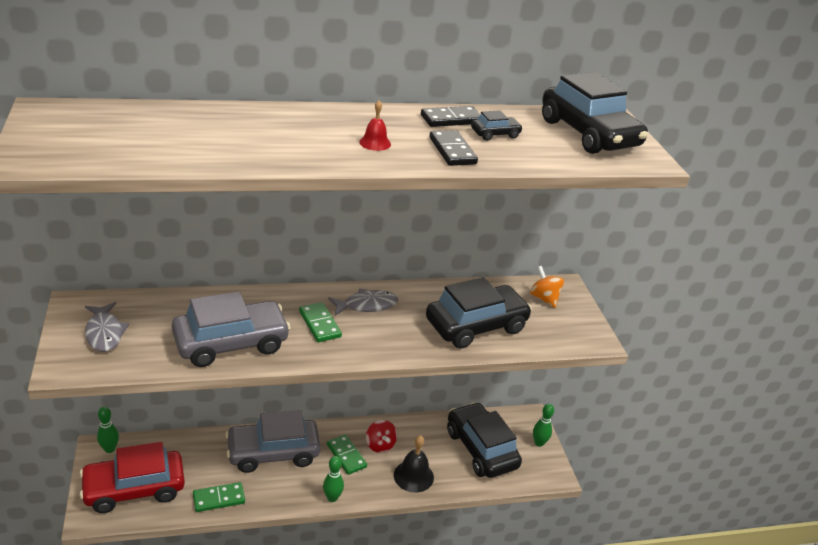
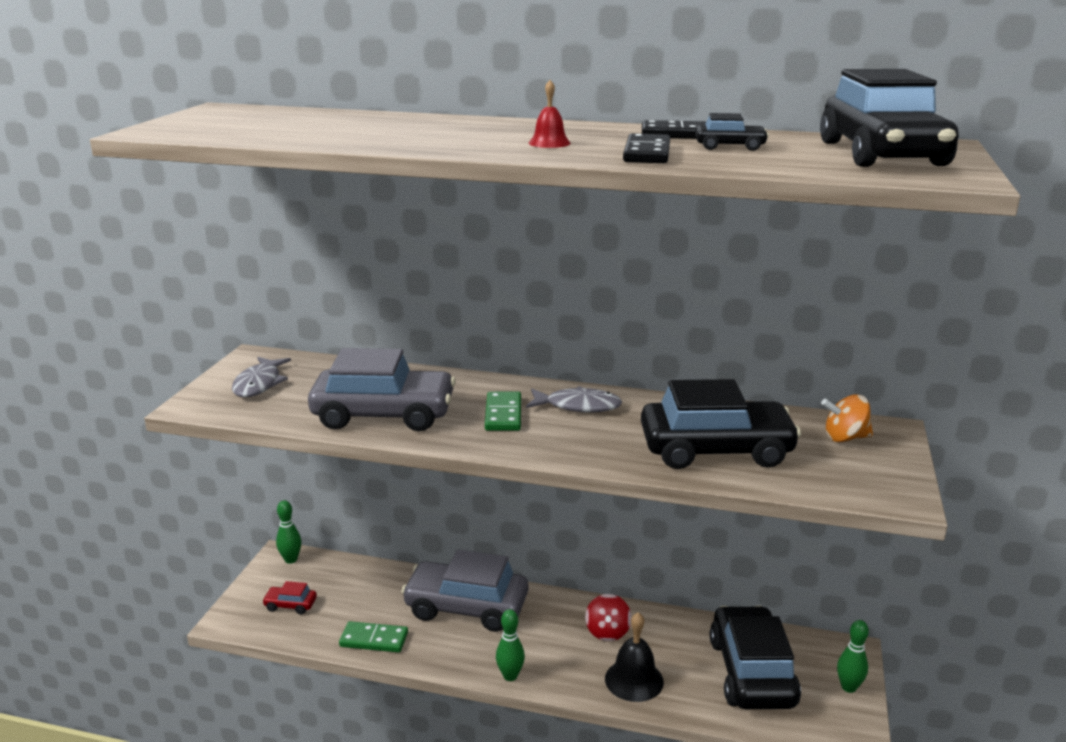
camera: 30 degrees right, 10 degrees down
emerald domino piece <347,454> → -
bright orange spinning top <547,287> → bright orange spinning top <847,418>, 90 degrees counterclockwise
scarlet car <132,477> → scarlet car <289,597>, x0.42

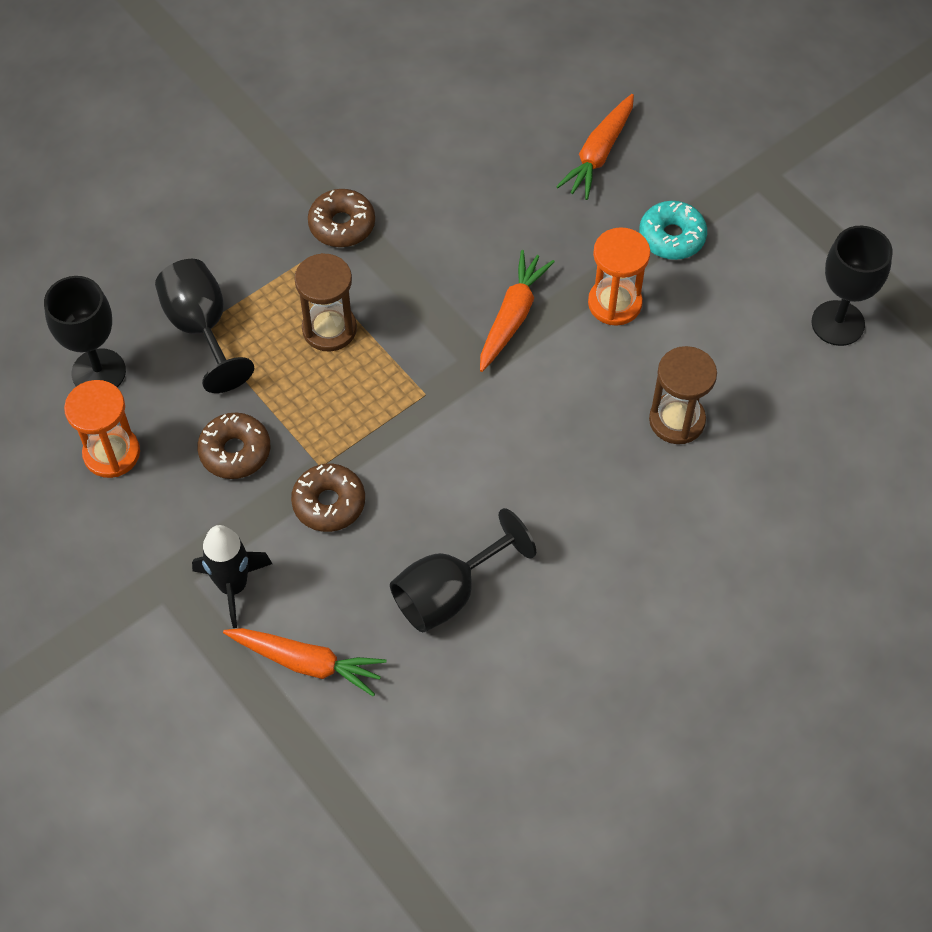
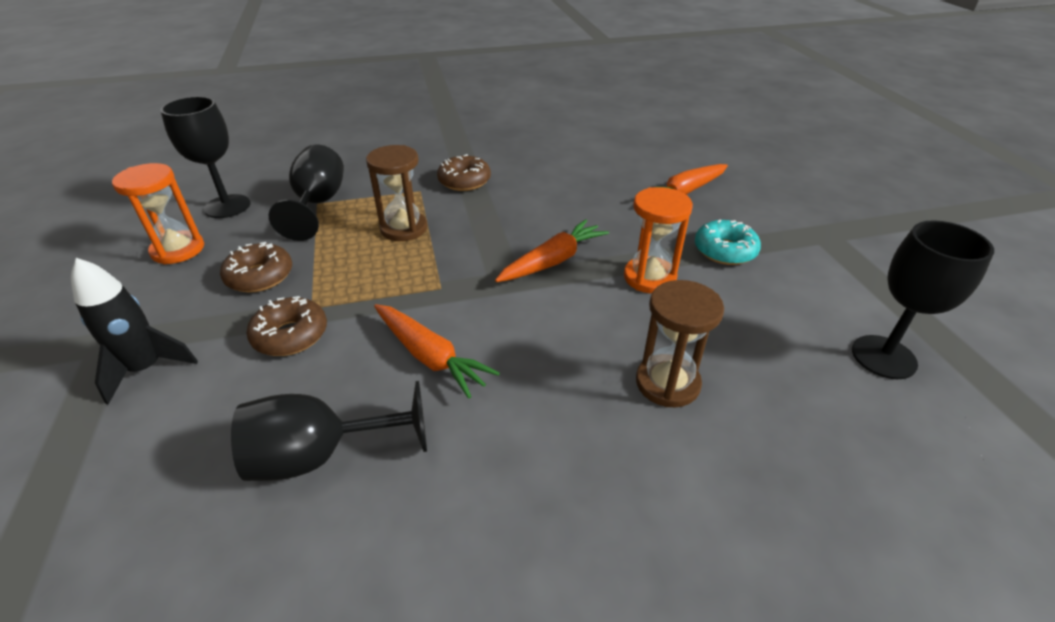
camera: 25 degrees right, 20 degrees down
bright orange toy carrot <304,662> → bright orange toy carrot <437,351>, moved

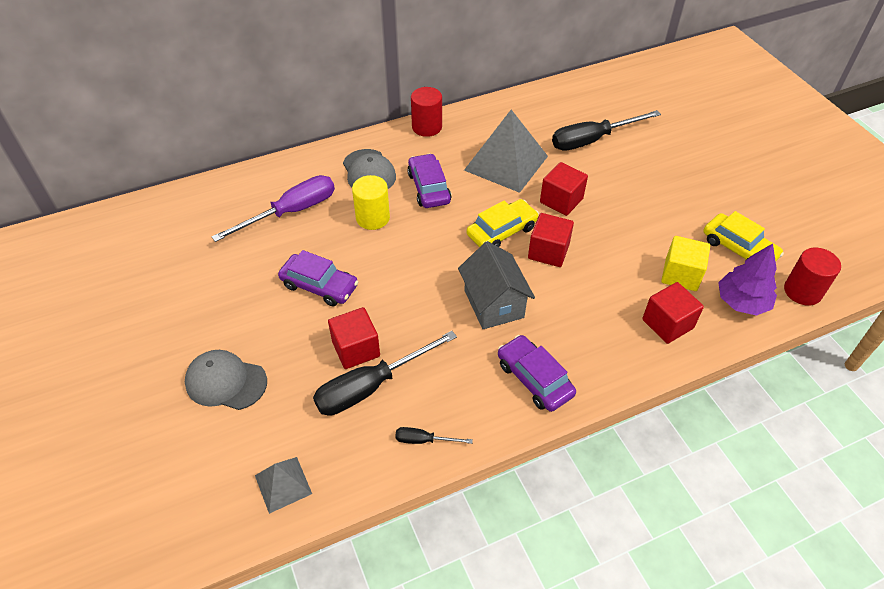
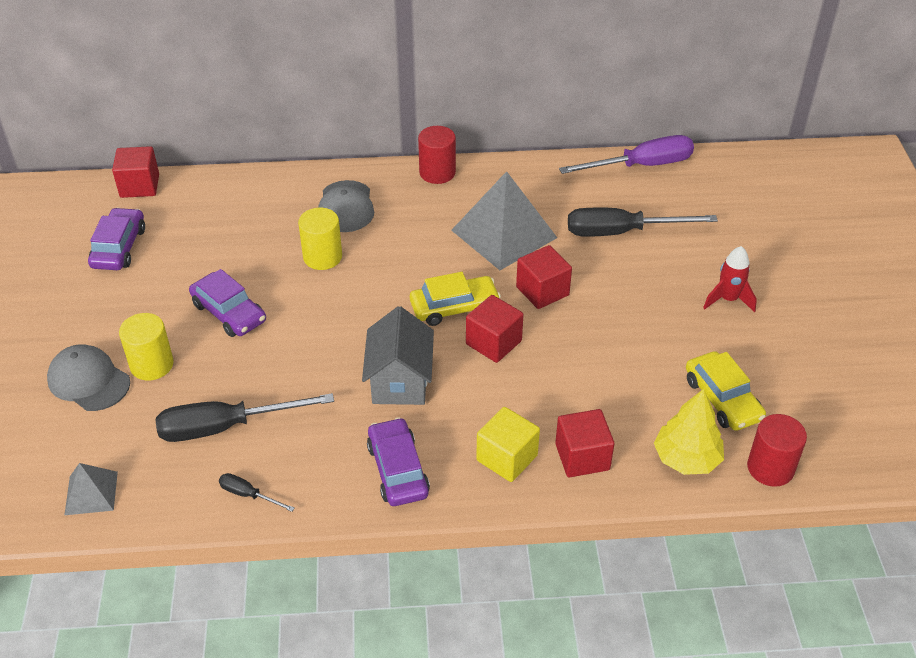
camera: 20 degrees right, 5 degrees down
- → yellow cylinder shape <146,347>
- → scarlet spaceship <730,279>
royal purple screwdriver <273,208> → royal purple screwdriver <626,154>, moved
scarlet solid cube <354,338> → scarlet solid cube <135,172>, moved
royal purple car <429,180> → royal purple car <116,239>, moved
yellow solid cube <685,263> → yellow solid cube <508,444>, moved
royal purple toy tree <747,280> → yellow toy tree <689,432>

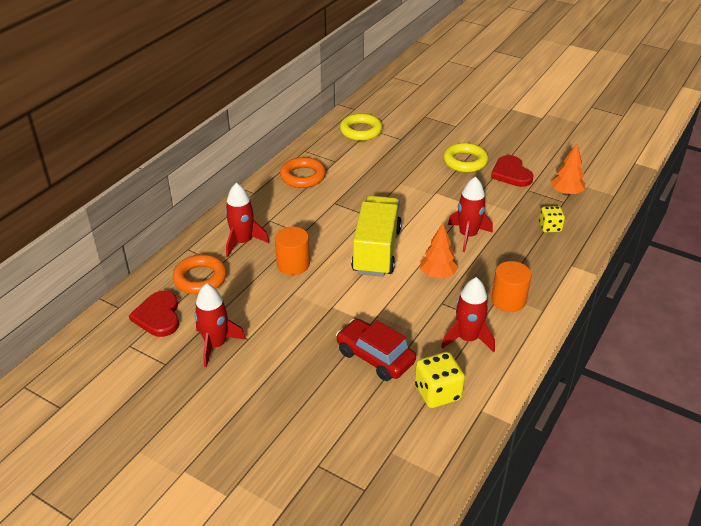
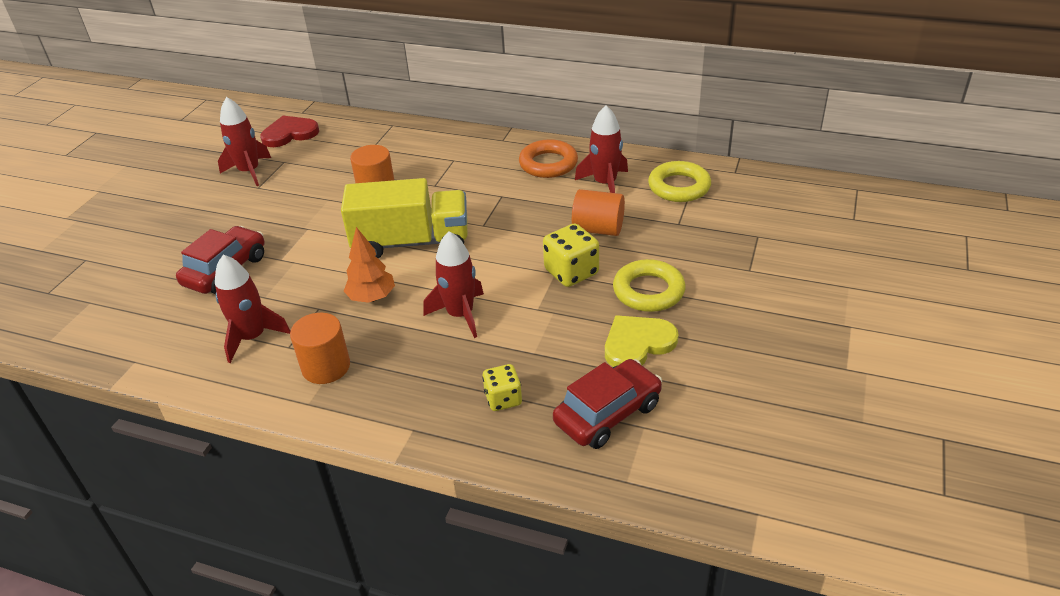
camera: 80 degrees right, 0 degrees up
bright orange hoop <200,274> → -
- → bright orange cylinder shape <598,212>
scarlet spaceship <247,220> → scarlet spaceship <601,149>, moved
yellow game die <440,380> → yellow game die <571,255>, moved
bright orange toy tree <568,169> → scarlet car <607,404>
scarlet heart <512,171> → yellow heart <642,341>

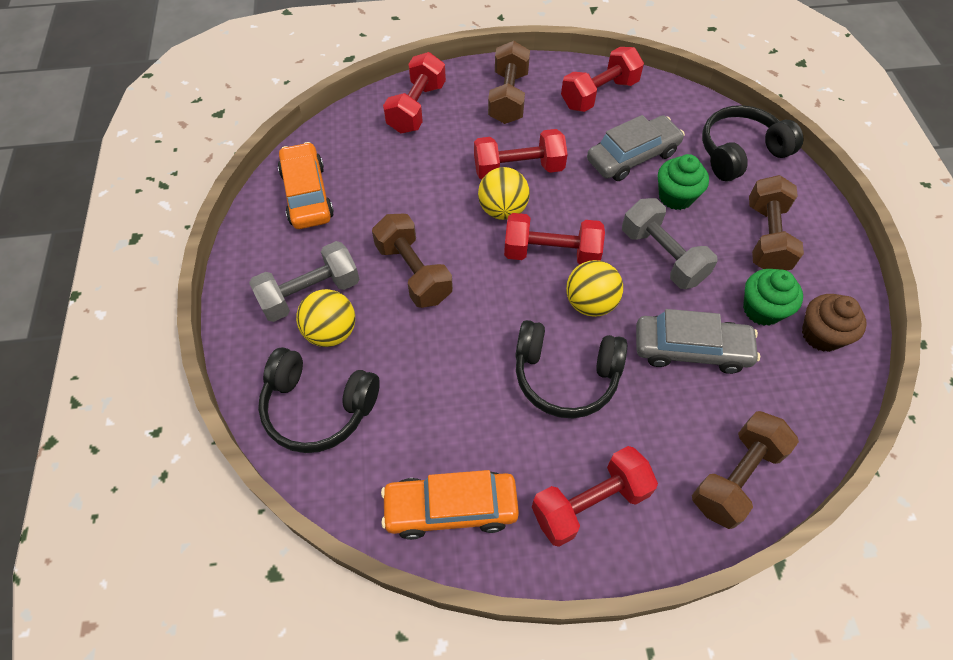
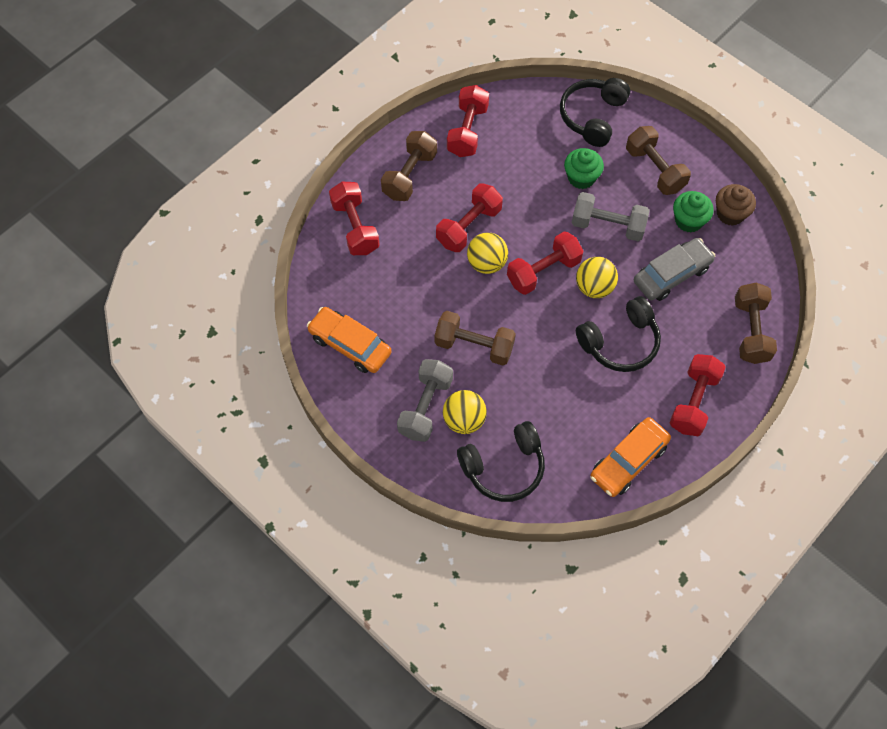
camera: 40 degrees left, 5 degrees up
gray car <636,148> → -
russet hand weight <509,82> → russet hand weight <409,166>, 60 degrees clockwise

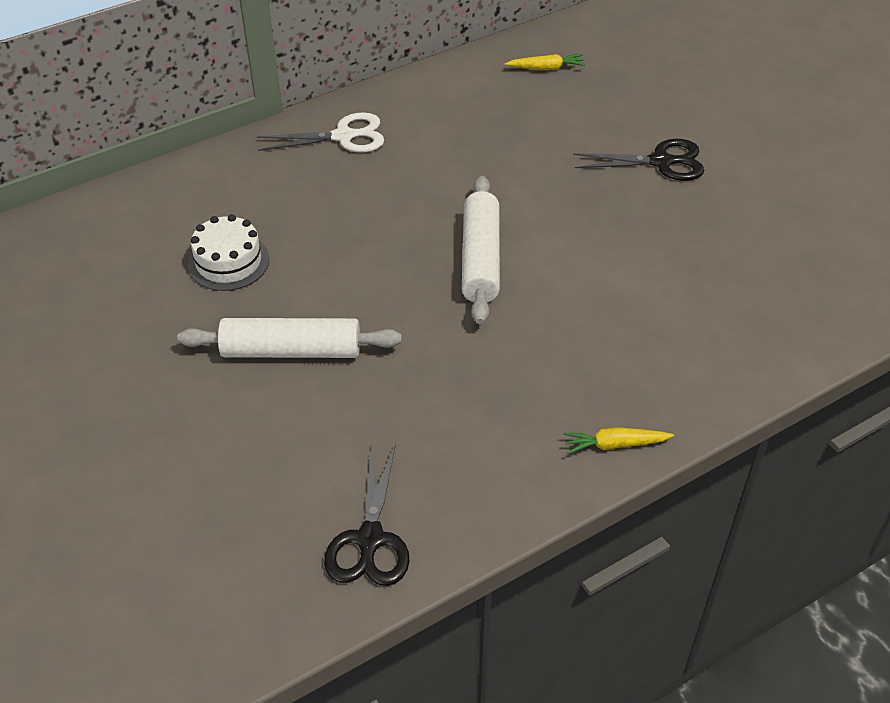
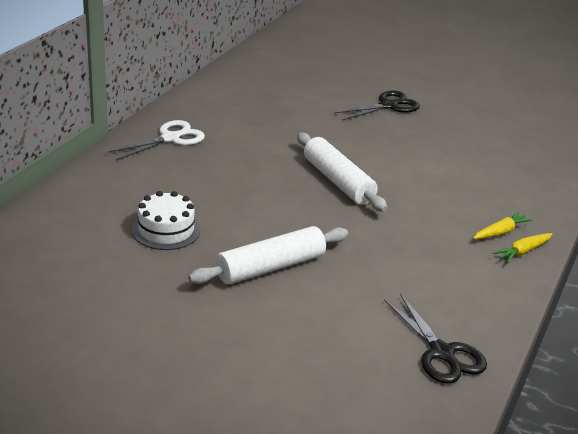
camera: 35 degrees left, 15 degrees down
yellow toy carrot <545,62> → yellow toy carrot <502,225>, moved

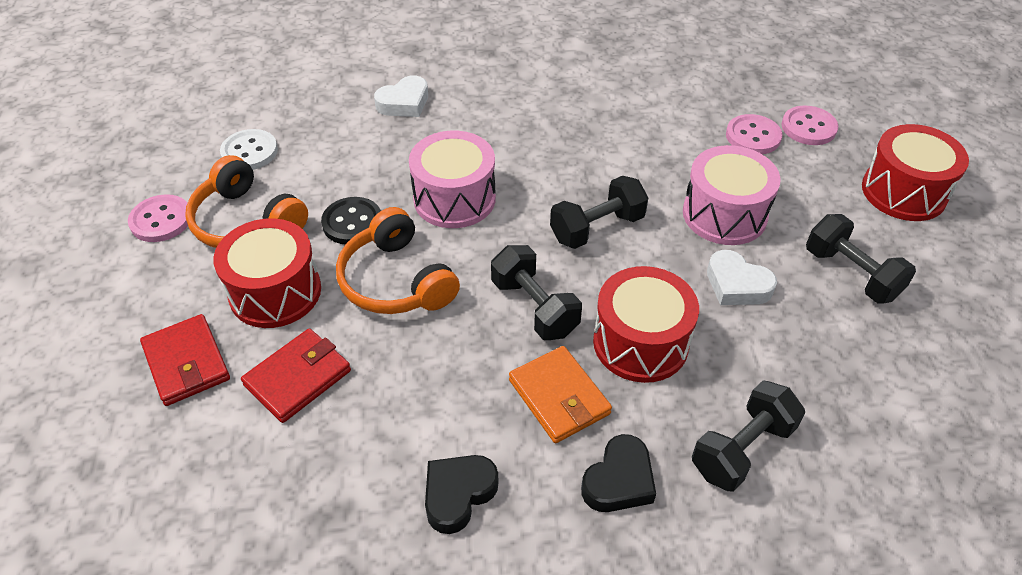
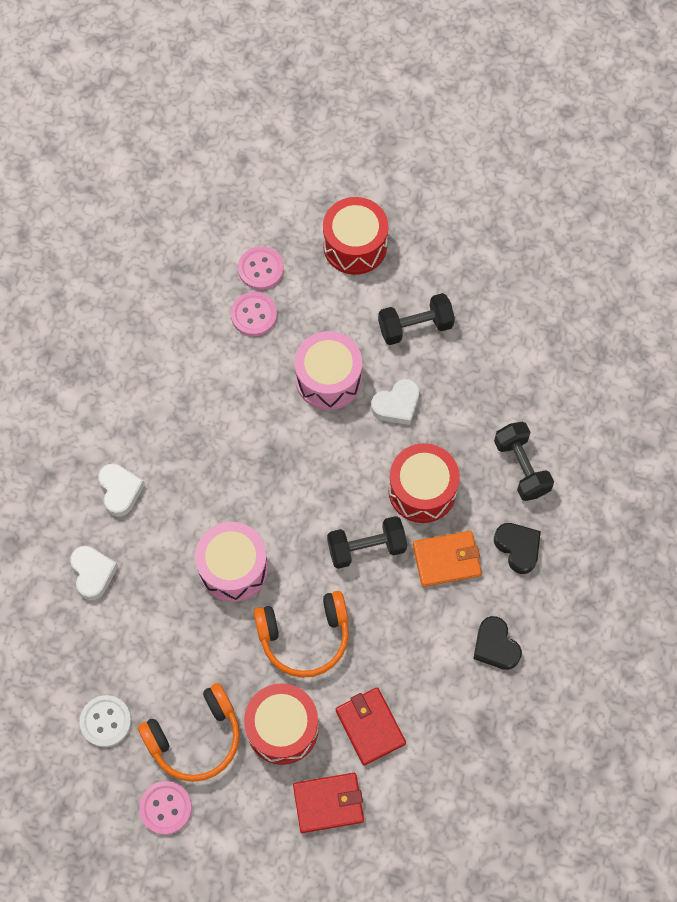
camera: 70 degrees left, 20 degrees up
black sewing button <351,221> → -
black hand weight <599,212> → -
- → pure white heart <121,490>

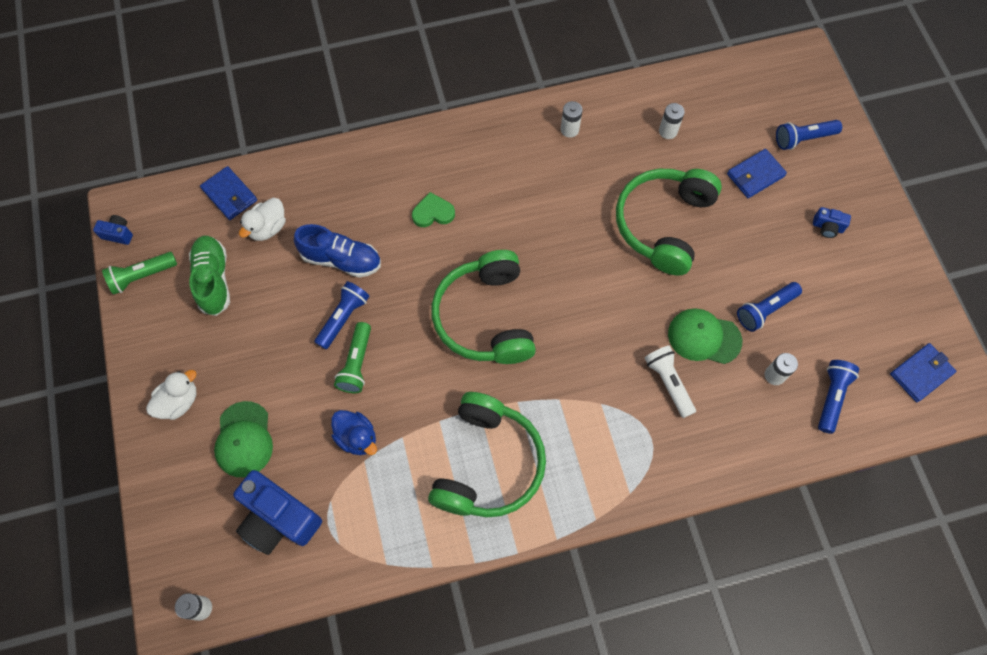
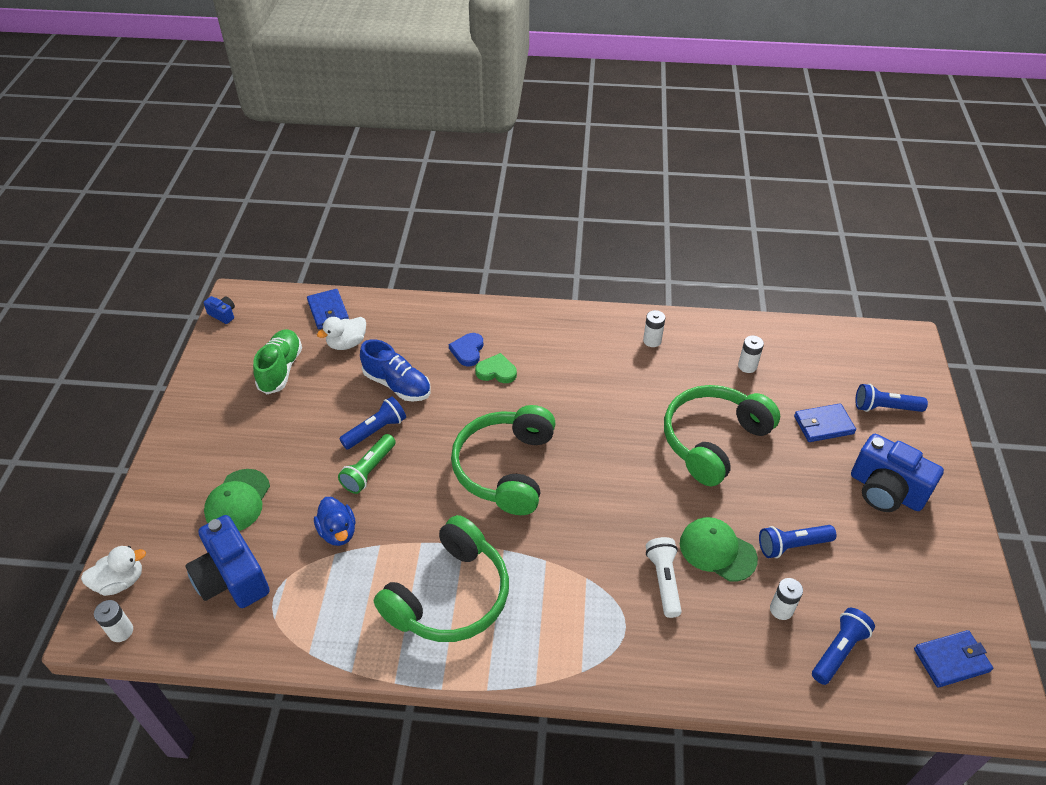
camera: 20 degrees right, 20 degrees down
emerald flashlight <139,273> → -
- → cobalt heart <466,349>
pure white duck <171,395> → pure white duck <113,571>, moved
cobalt camera <832,222> → cobalt camera <897,473>, x2.23

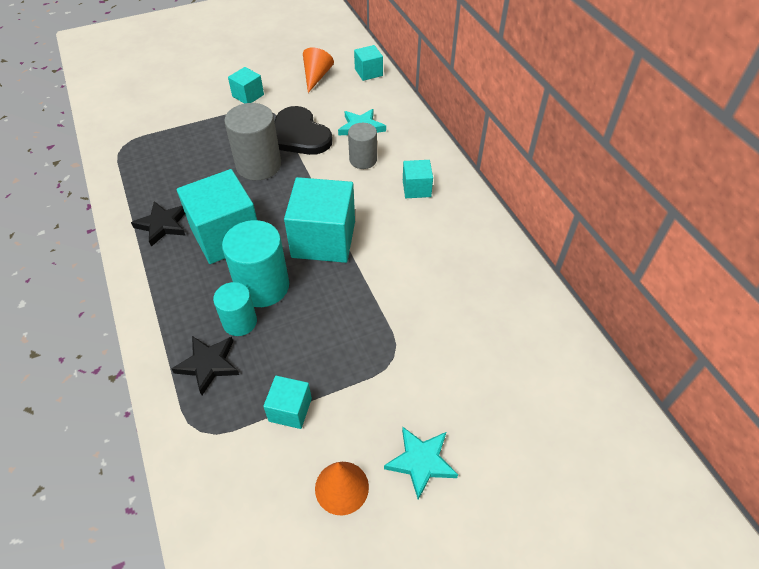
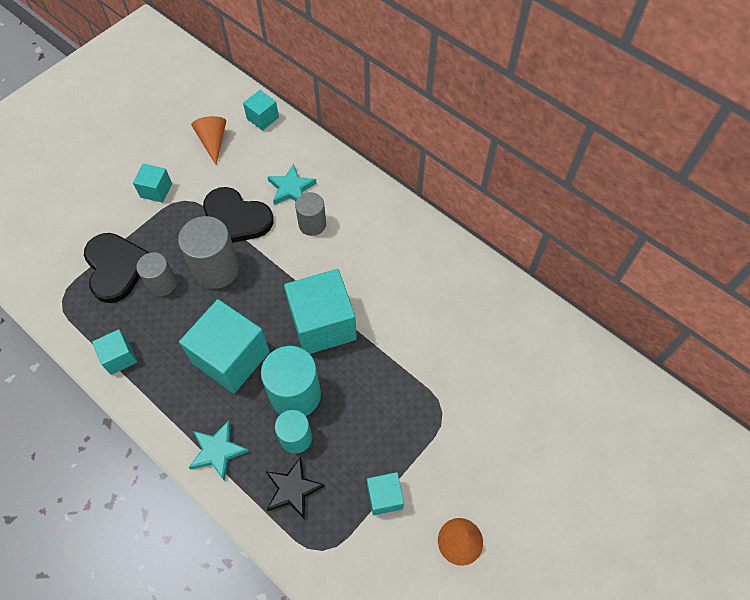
camera: 25 degrees left, 10 degrees up
black star shape <158,224> → -
- → black heart <117,268>
- → gray cylinder shape <156,274>
aqua star shape <421,463> → aqua star shape <218,451>, moved
aqua solid cube <418,179> → aqua solid cube <114,352>, moved

